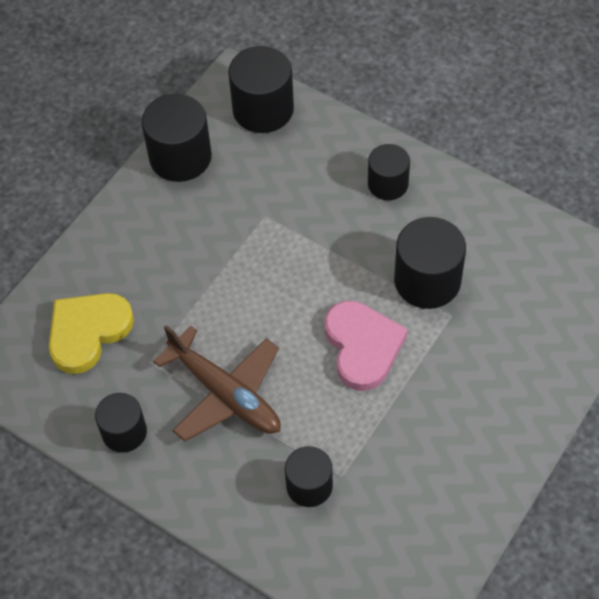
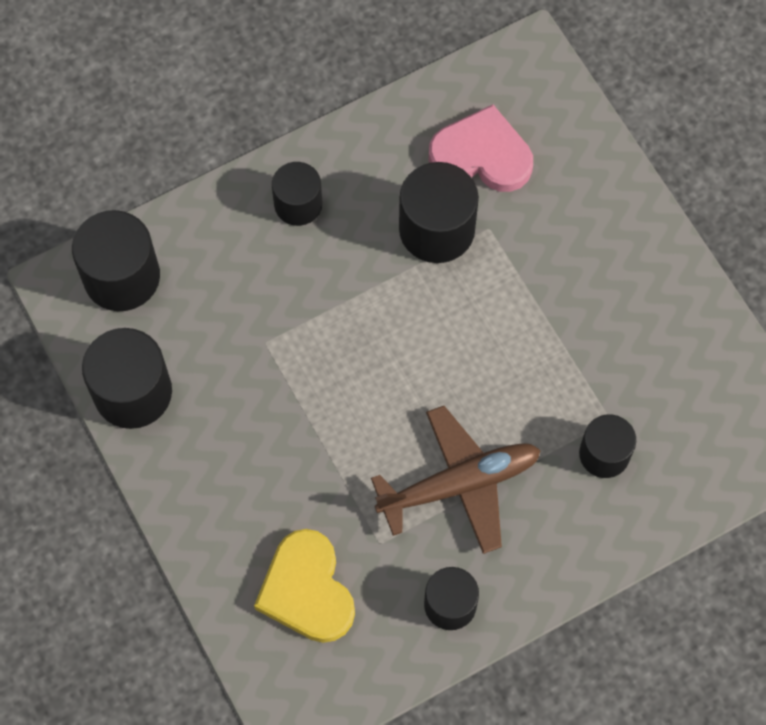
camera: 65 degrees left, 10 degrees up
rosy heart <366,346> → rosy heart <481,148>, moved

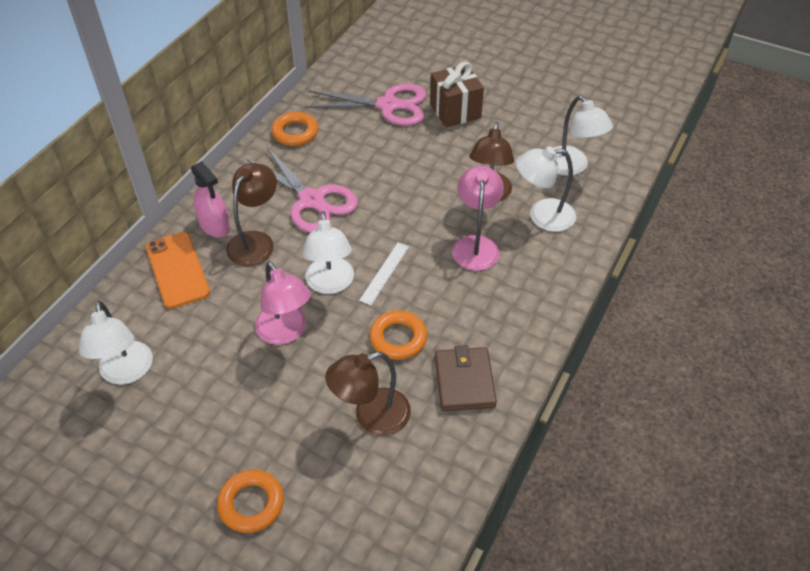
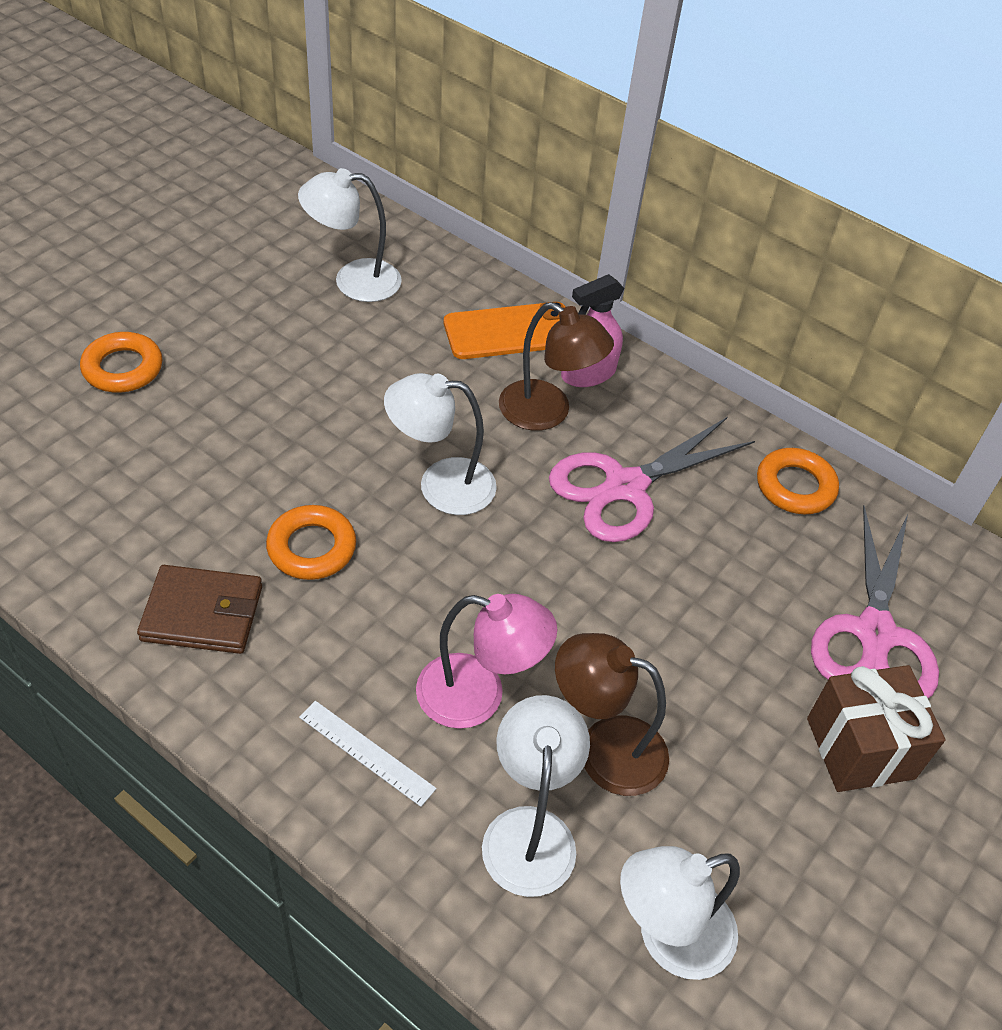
camera: 95 degrees right, 0 degrees up
rosy desk lamp <283,303> → -
russet desk lamp <368,394> → -
pure white ruler <384,274> → pure white ruler <368,754>, moved

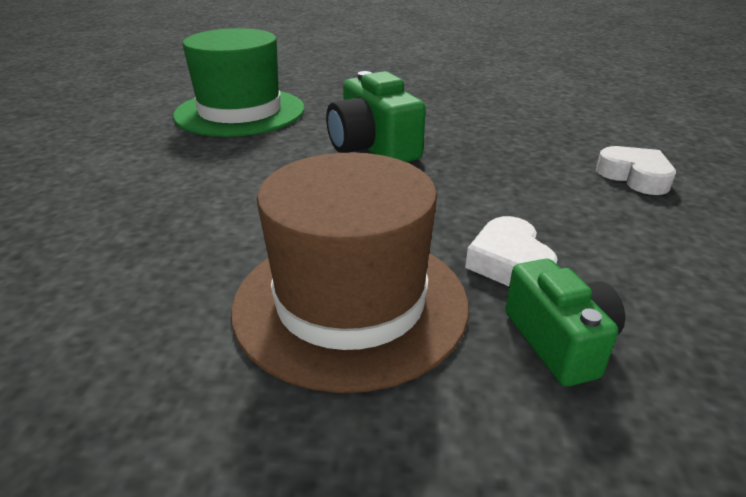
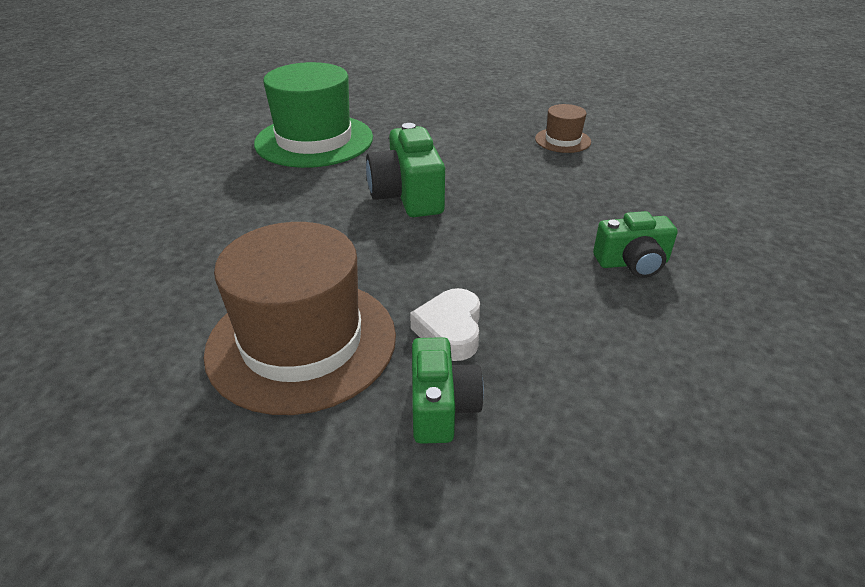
camera: 15 degrees right, 5 degrees up
- → russet tall hat <563,128>
pure white heart <636,170> → emerald camera <635,244>

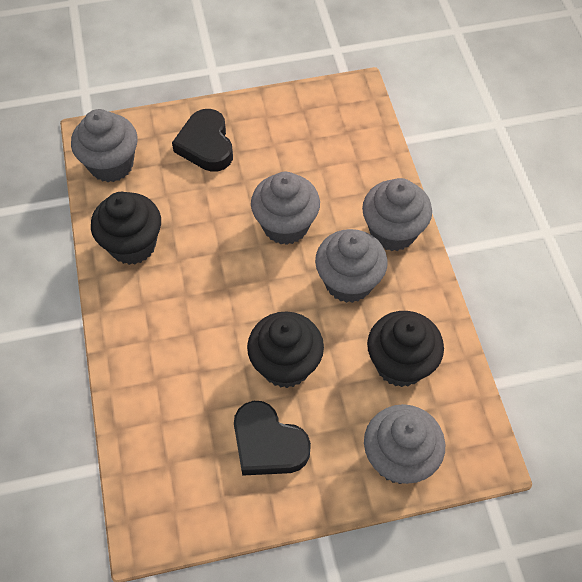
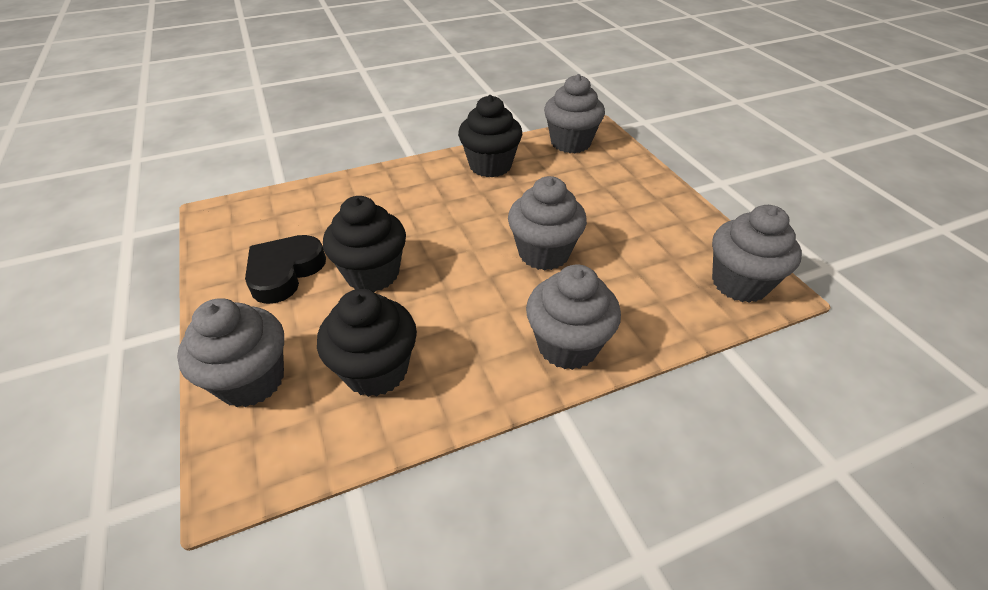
camera: 80 degrees right, 15 degrees down
black heart <202,140> → -
gray muffin <351,266> → gray muffin <757,254>, moved

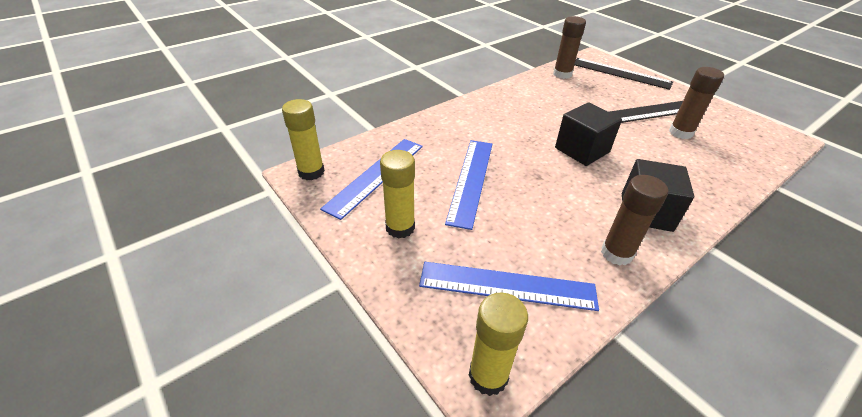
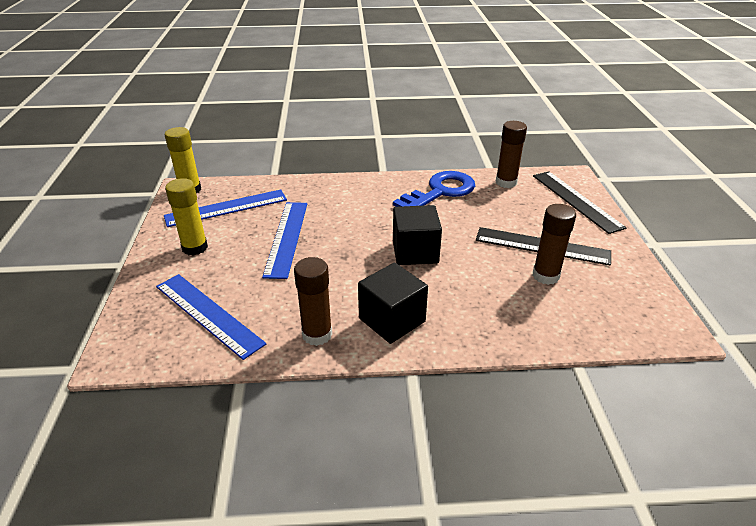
camera: 35 degrees right, 5 degrees down
yellow stick of glue <498,344> → -
- → cobalt door key <434,189>
cobalt ruler <468,185> → cobalt ruler <284,240>, 45 degrees counterclockwise

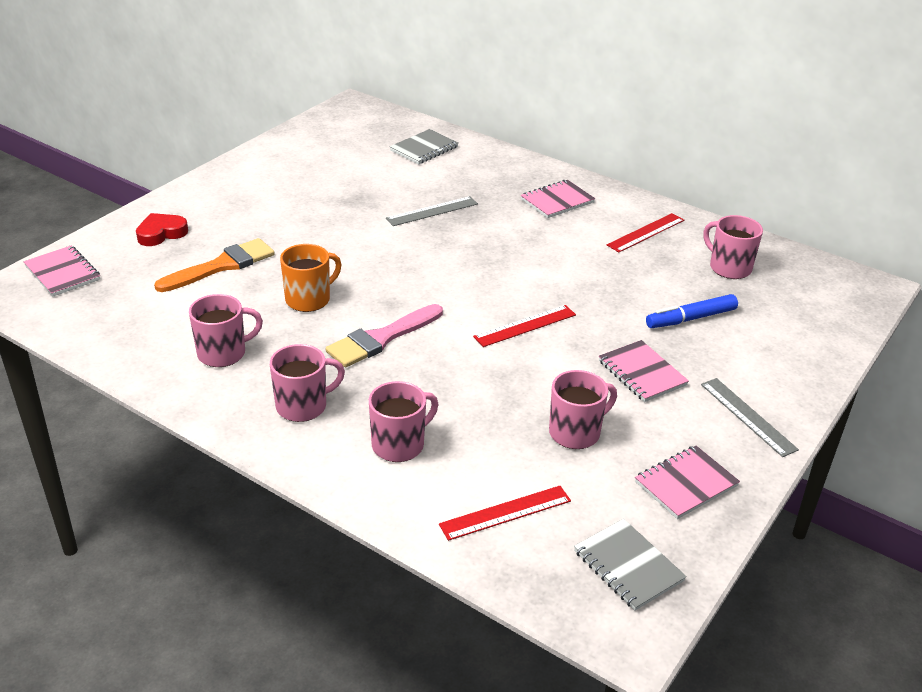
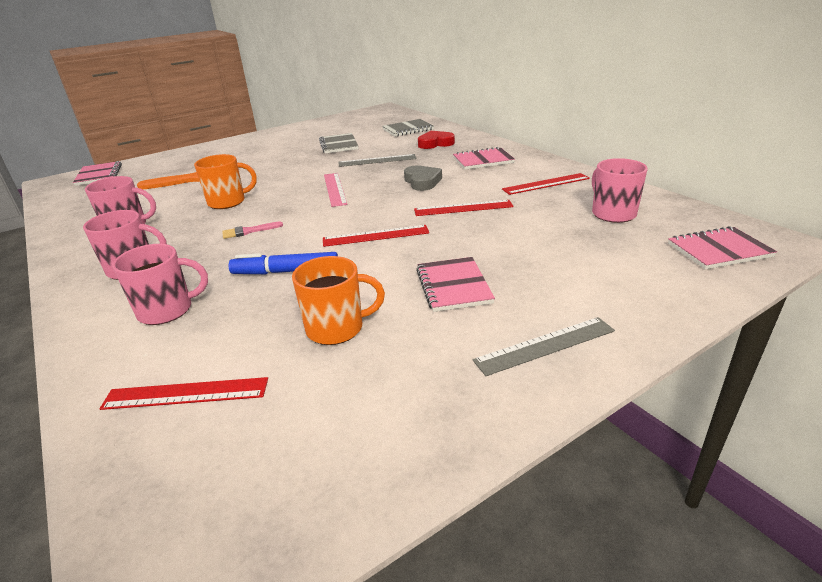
camera: 25 degrees right, 5 degrees down
- → rosy ruler <335,190>
- → gray heart <423,178>
- → scarlet ruler <463,208>
scarlet heart <162,229> → scarlet heart <436,140>, moved
gray exercise book <630,565> → gray exercise book <339,143>, moved
rosy exercise book <687,482> → rosy exercise book <722,248>, moved
cobalt marker pen <692,311> → cobalt marker pen <283,263>, moved
rosy tea mug <583,409> → bright orange tea mug <338,300>
gray ruler <750,417> → gray ruler <544,346>, 75 degrees clockwise
rosy brush <384,335> → rosy brush <252,230>, x0.49

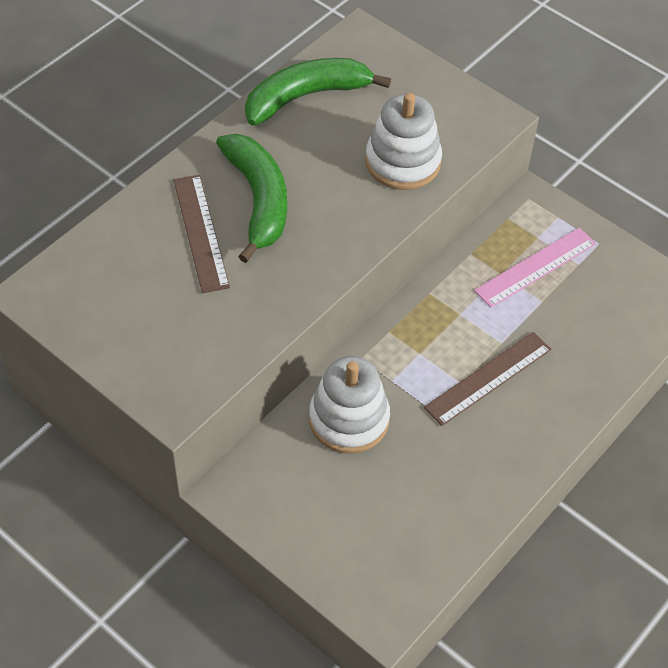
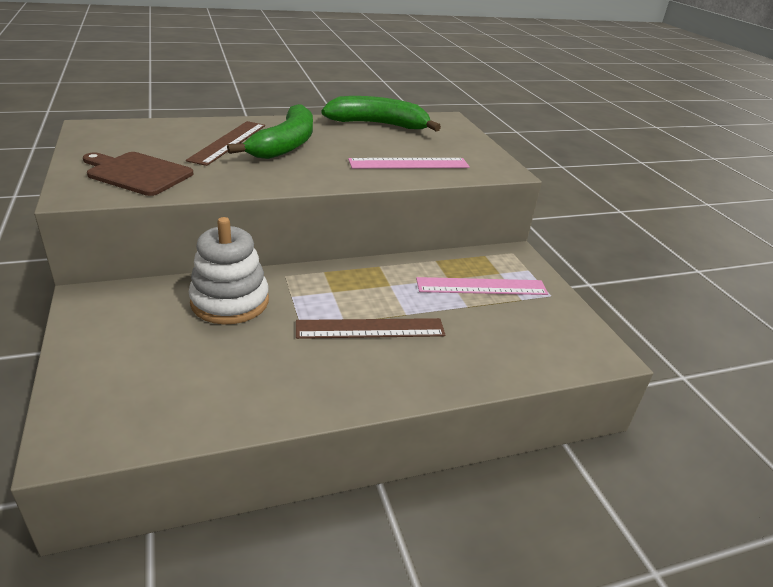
camera: 30 degrees right, 20 degrees down
- → russet bread board <138,174>
pure white stacking toy <403,141> → rosy ruler <409,163>

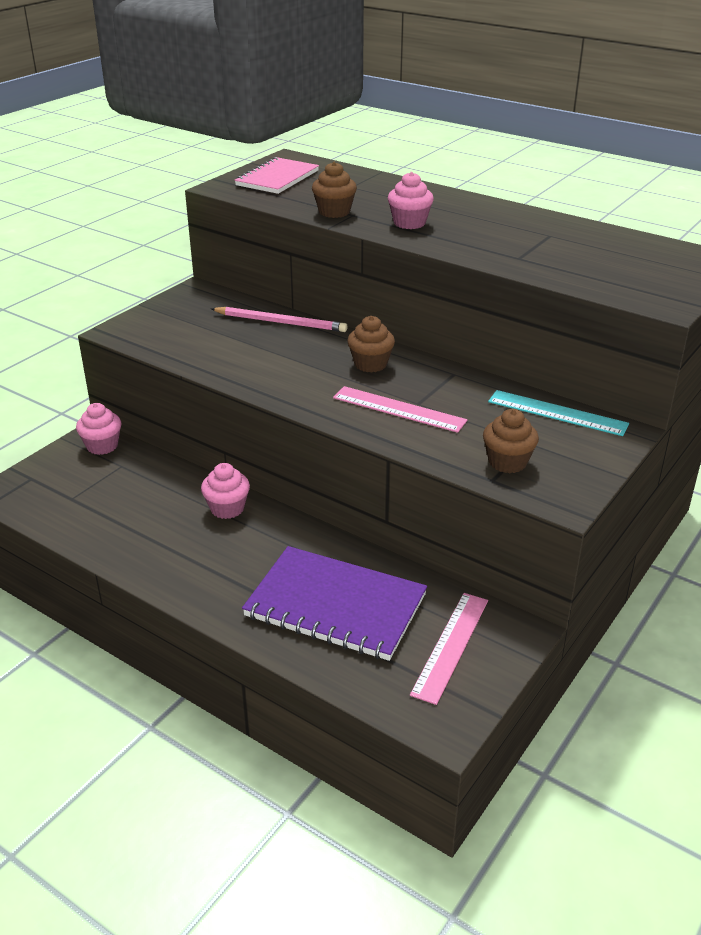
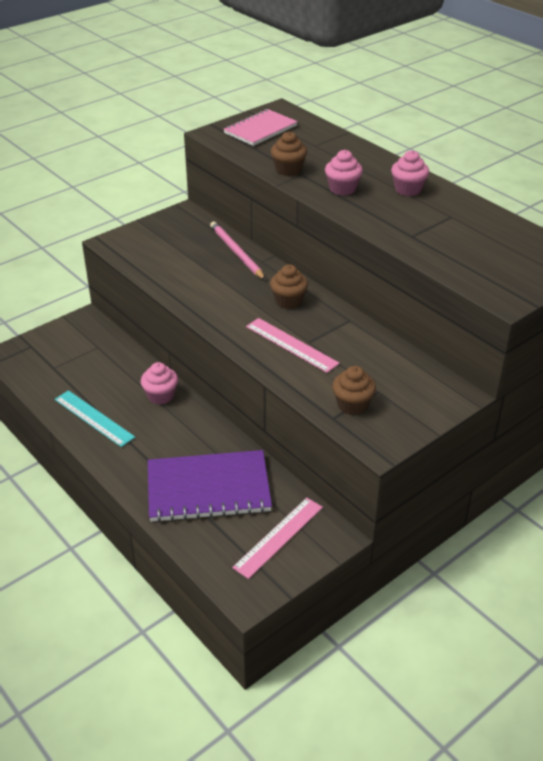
camera: 15 degrees right, 5 degrees up
rosy muffin <99,429> → rosy muffin <410,173>, moved
aqua ruler <558,413> → aqua ruler <95,418>, moved
rosy wooden pencil <279,319> → rosy wooden pencil <237,251>, 150 degrees counterclockwise
royal purple exercise book <334,603> → royal purple exercise book <210,486>, 45 degrees counterclockwise

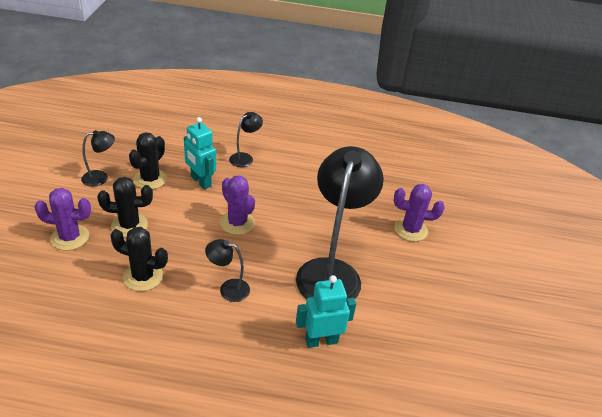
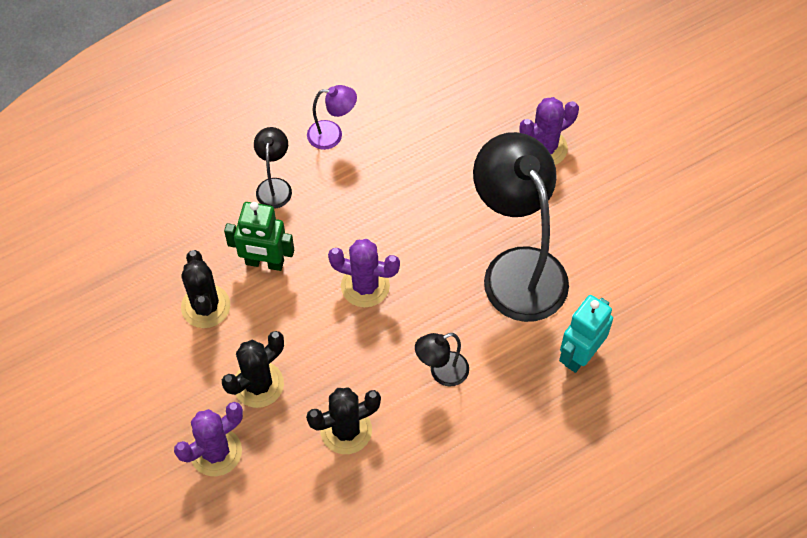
camera: 35 degrees left, 20 degrees up
black desk lamp <98,158> → -
- → royal purple desk lamp <332,117>
aqua toy robot <200,153> → emerald toy robot <259,236>

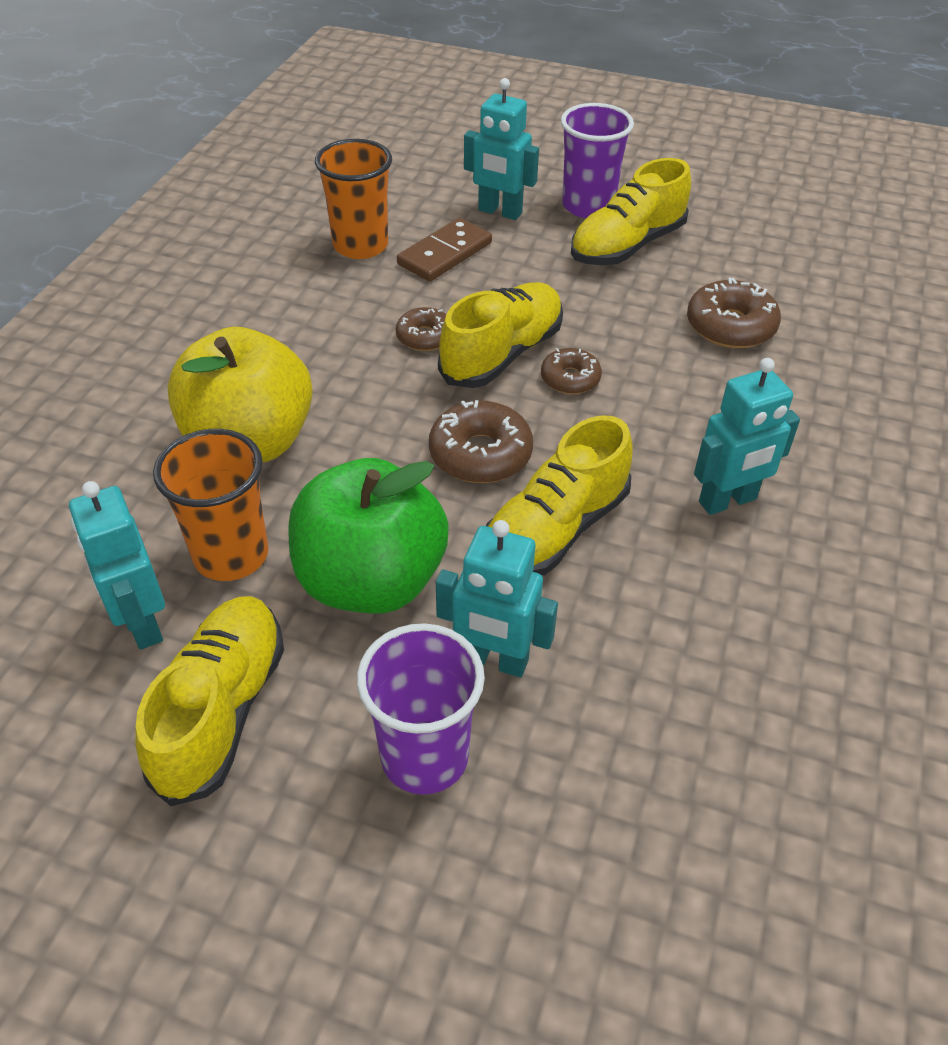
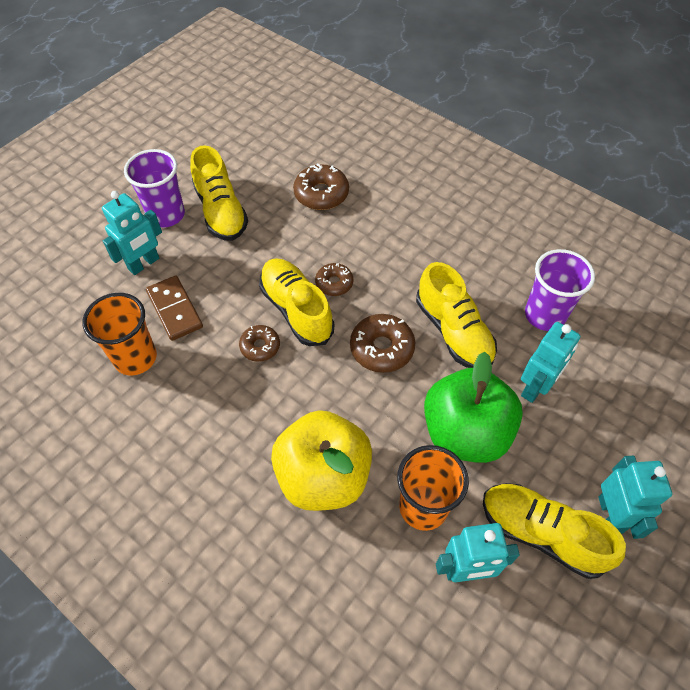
camera: 70 degrees left, 10 degrees up
royal purple beaker <421,708> → royal purple beaker <560,290>, moved
aqua toy robot <747,436> → aqua toy robot <635,497>, moved

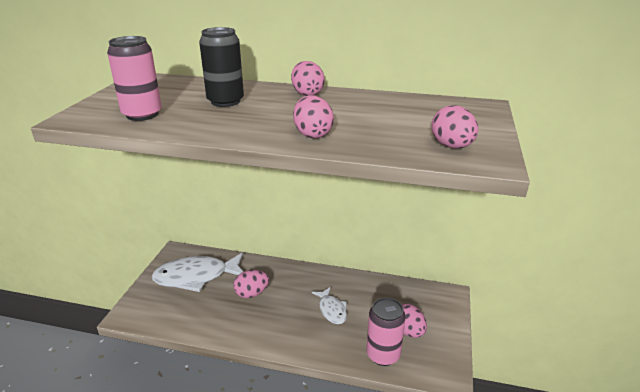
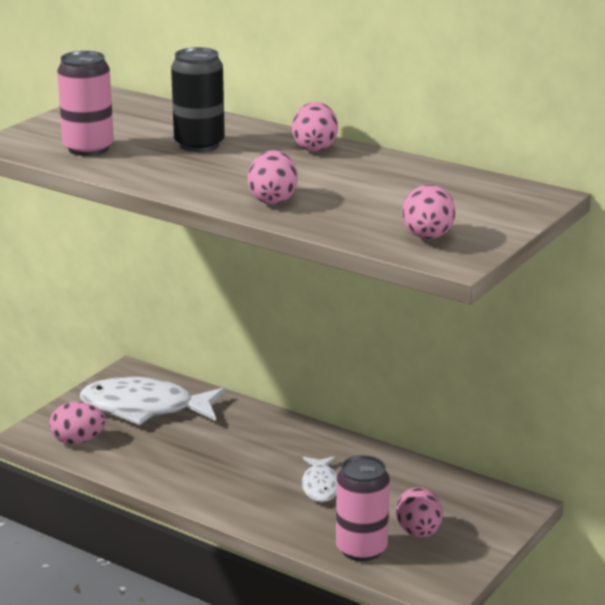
camera: 20 degrees right, 5 degrees down
rosy toy egg <251,284> → rosy toy egg <77,423>, moved

